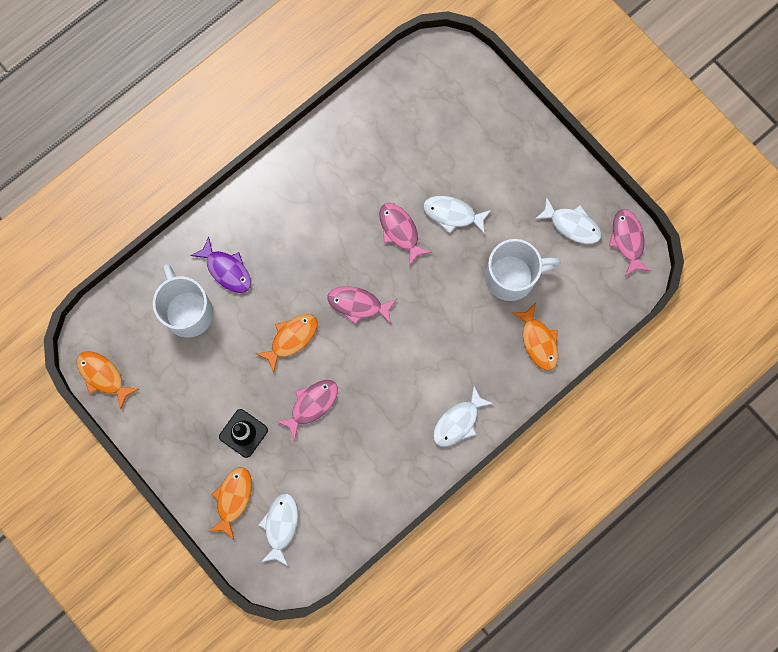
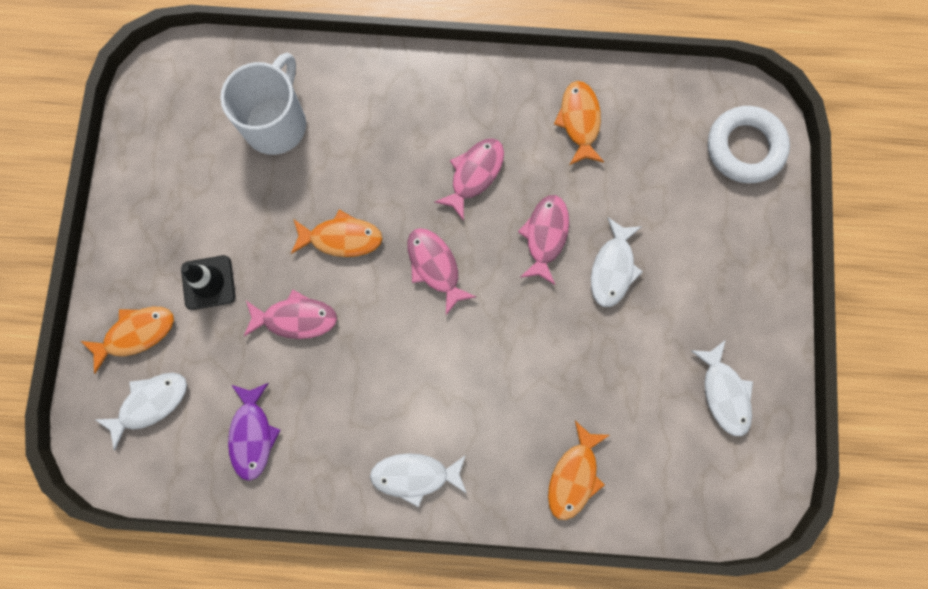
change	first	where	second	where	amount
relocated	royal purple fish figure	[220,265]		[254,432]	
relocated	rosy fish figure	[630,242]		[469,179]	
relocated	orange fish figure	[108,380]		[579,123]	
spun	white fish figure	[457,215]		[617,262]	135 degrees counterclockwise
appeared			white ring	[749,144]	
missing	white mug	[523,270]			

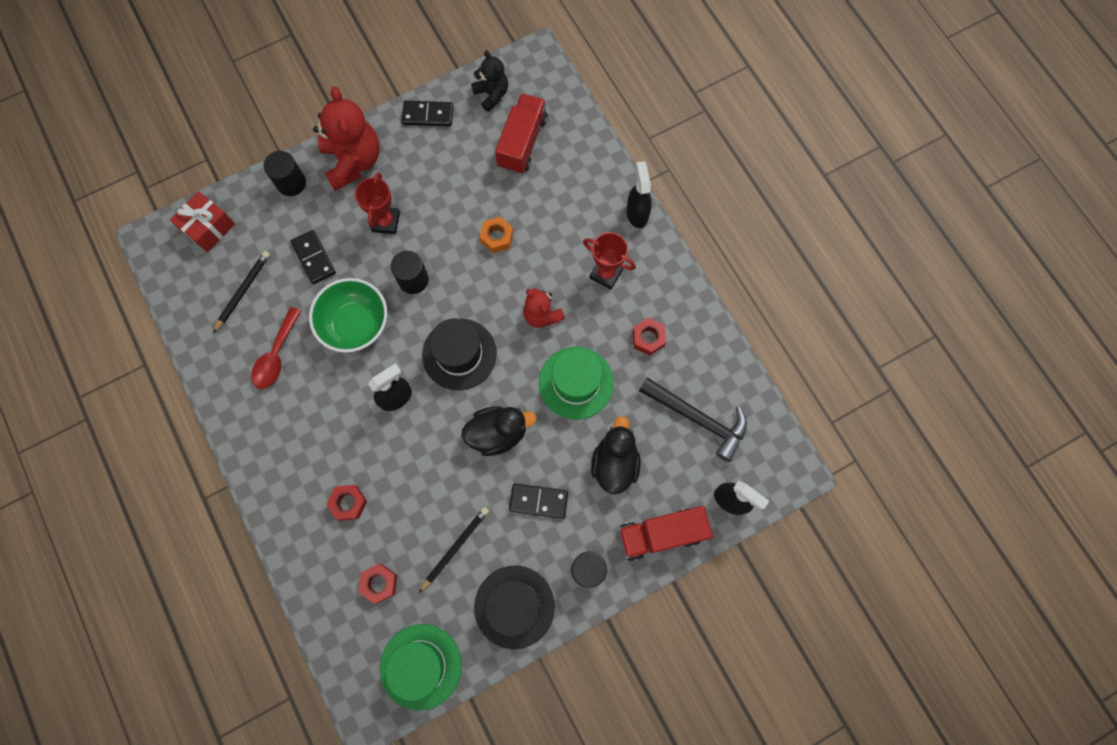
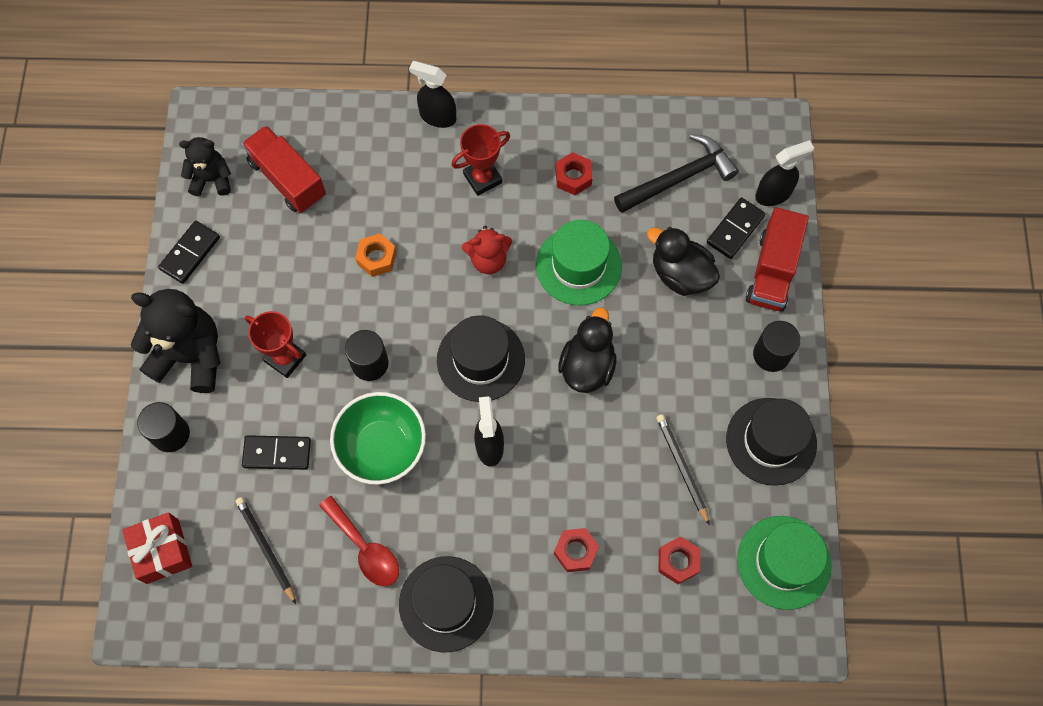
change	first	where	second	where	amount
colour	red stuffed bear	[346,138]	jet-black stuffed bear	[175,341]	
appeared			jet-black tall hat	[446,604]	
relocated	jet-black domino	[538,501]		[736,228]	

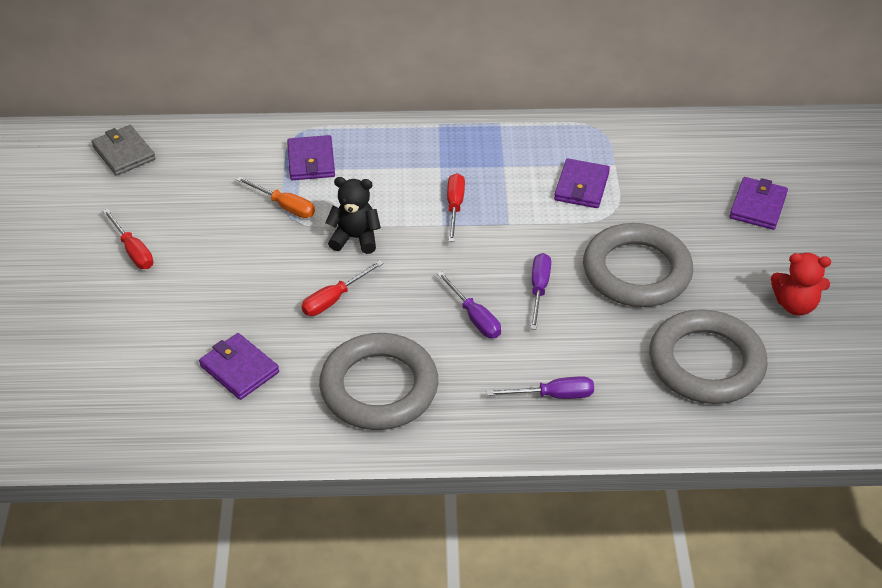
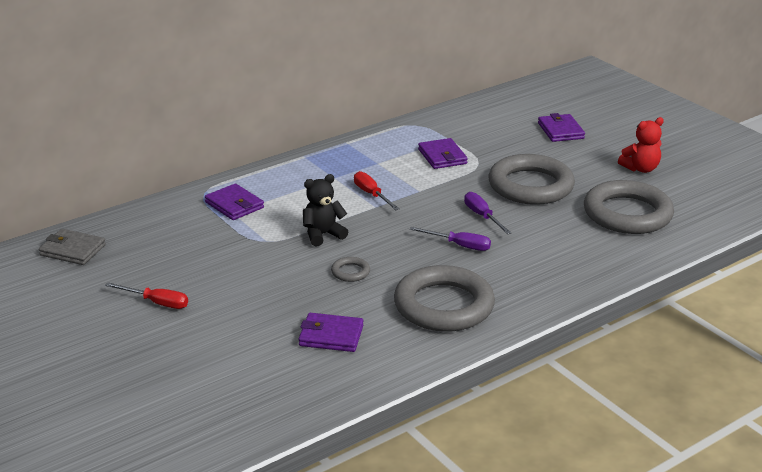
change	first	where	second	where	amount
exchanged	red hand screwdriver	[342,288]	grey ring	[350,269]	
missing	orange hand screwdriver	[275,197]			
missing	royal purple hand screwdriver	[540,387]			

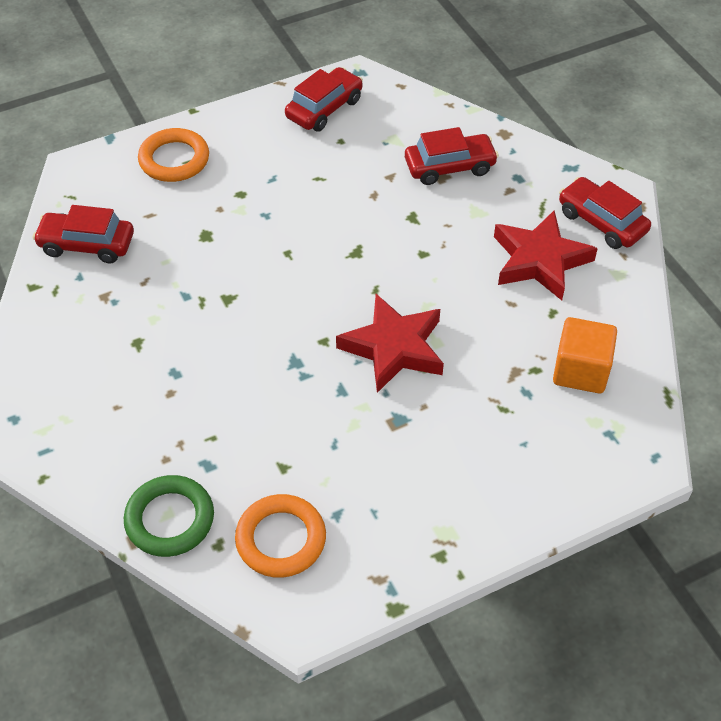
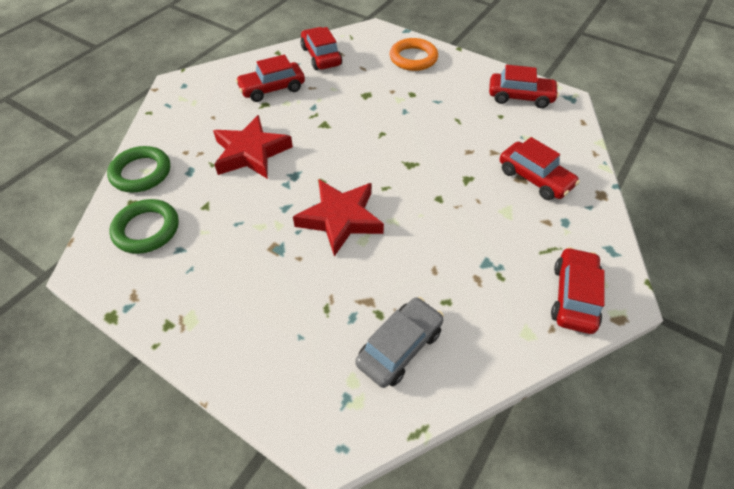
change	first	where	second	where	amount
colour	orange ring	[280,536]	leaf-green ring	[144,226]	
relocated	red star	[546,255]		[253,147]	
appeared			red automobile	[270,78]	
exchanged	orange block	[585,355]	grey automobile	[399,342]	

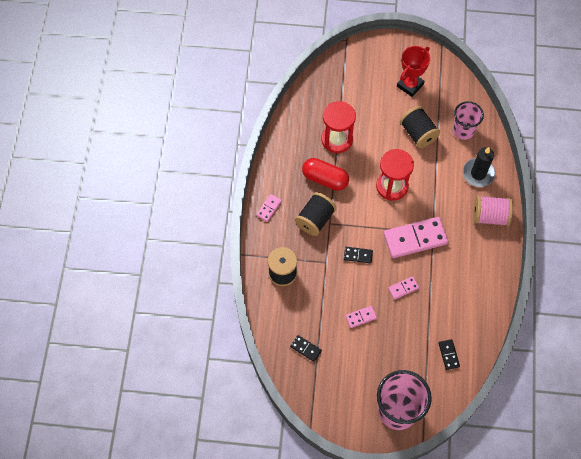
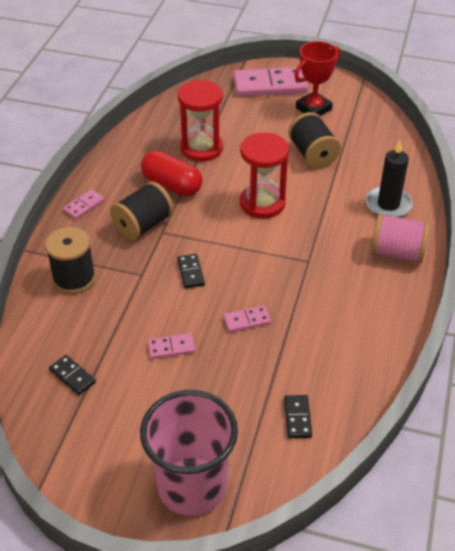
change	first	where	second	where	amount
spun	jet-black domino	[358,255]		[191,271]	60 degrees clockwise
relocated	rosy domino	[416,237]		[270,82]	
missing	rosy beaker	[468,120]			

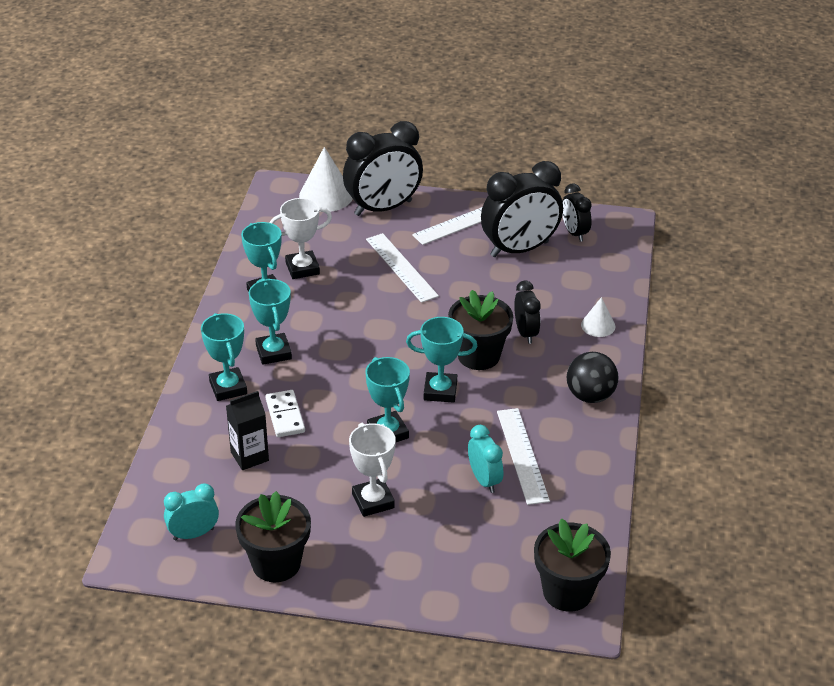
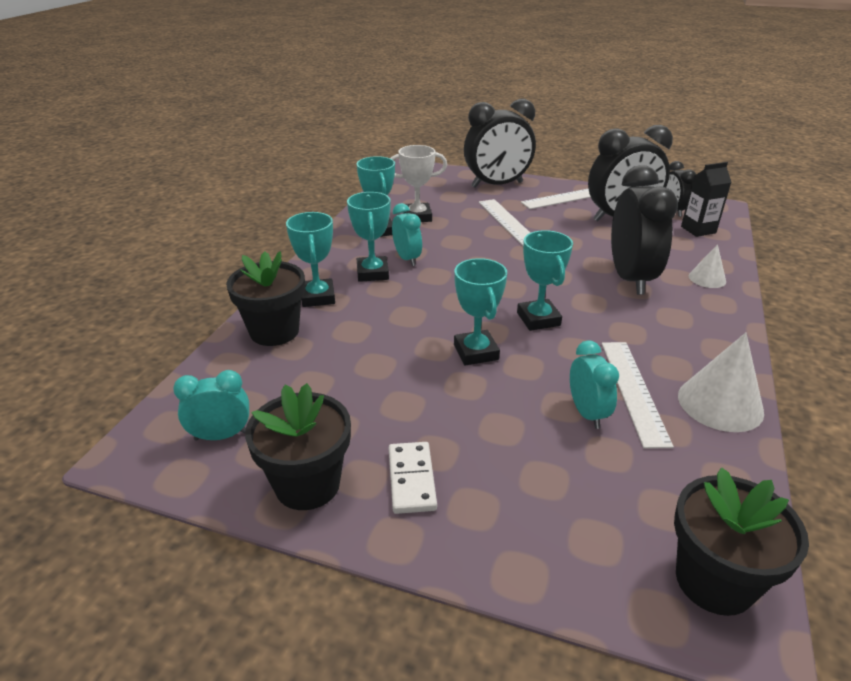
change	first	where	second	where	amount
relocated	jet-black flower pot	[480,330]		[265,298]	
relocated	white domino	[285,413]		[412,478]	
appeared			teal clock	[407,234]	
spun	teal prize cup	[441,360]		[545,280]	60 degrees clockwise
size	jet-black clock	[527,312]		[644,230]	x1.89
relocated	white cone	[326,179]		[721,382]	
relocated	jet-black carton	[247,430]		[706,199]	
missing	white prize cup	[372,470]			
missing	jet-black play ball	[593,377]			

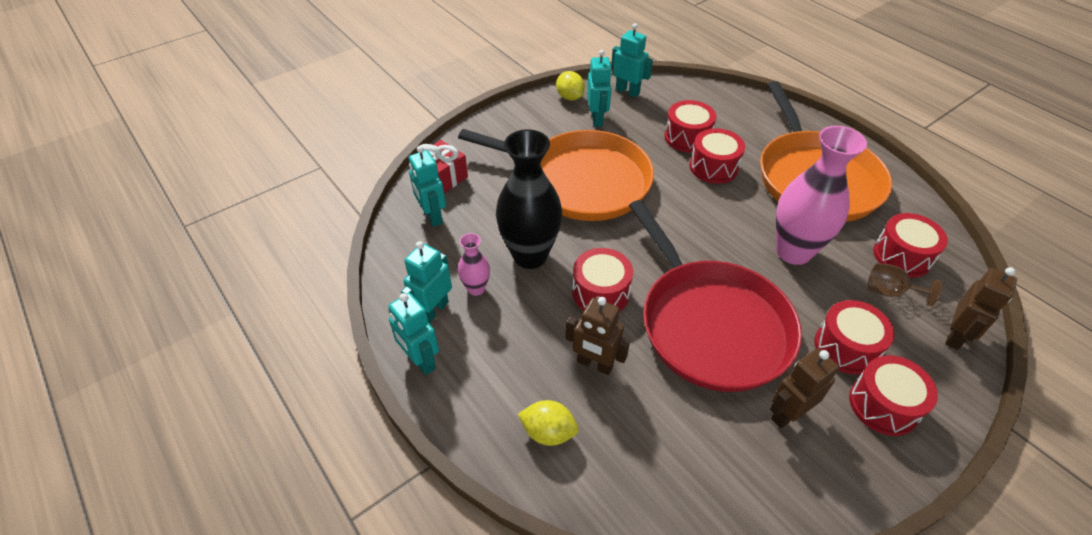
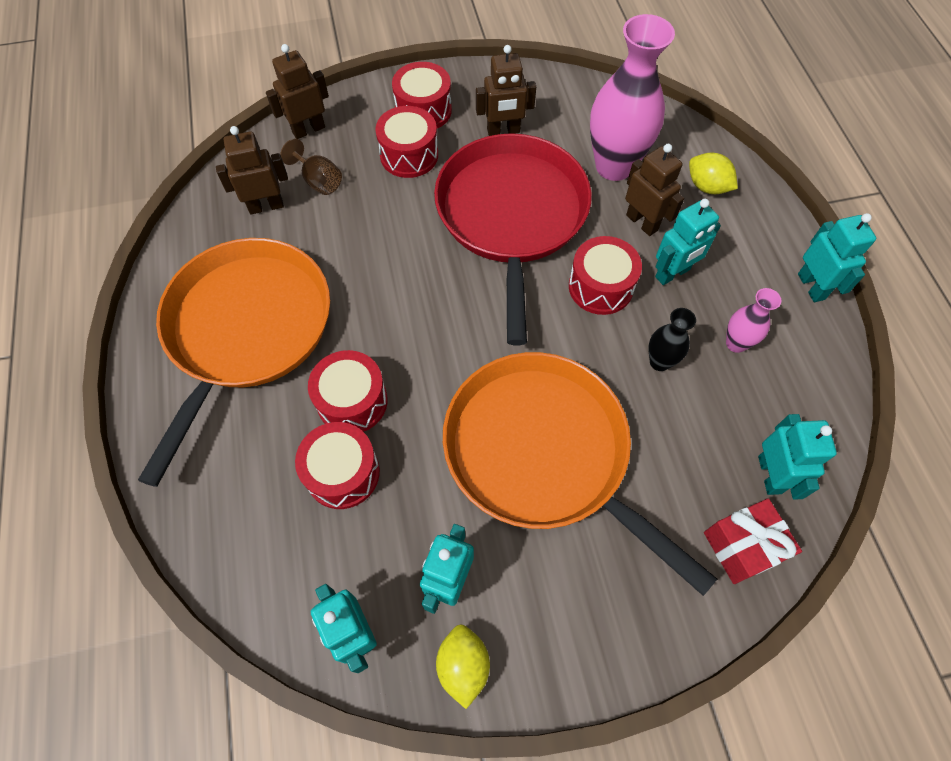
change	first	where	second	where	amount
exchanged	red drum	[910,245]	russet toy robot	[252,170]	
relocated	rosy vase	[821,195]		[632,97]	
size	jet-black vase	[529,199]		[672,339]	x0.48
relocated	teal toy robot	[426,282]		[688,242]	

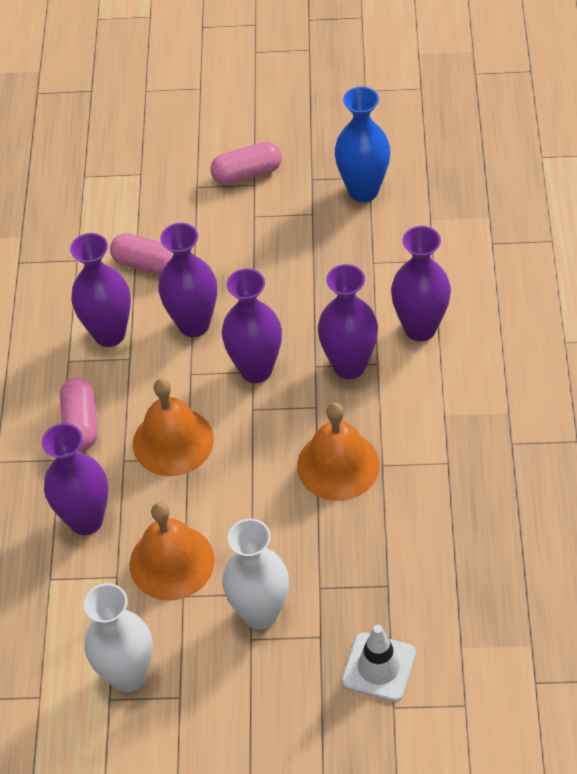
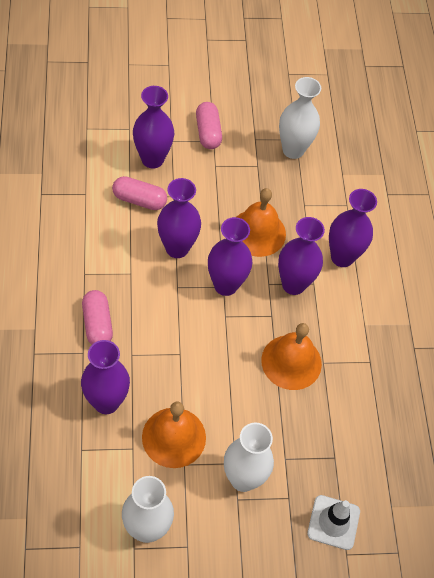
change	first	where	second	where	amount
relocated	royal purple vase	[100,290]		[153,127]	
spun	rosy capsule	[246,163]		[209,125]	75 degrees counterclockwise
relocated	orange hand bell	[173,427]		[261,222]	
colour	blue vase	[362,144]	white vase	[300,118]	

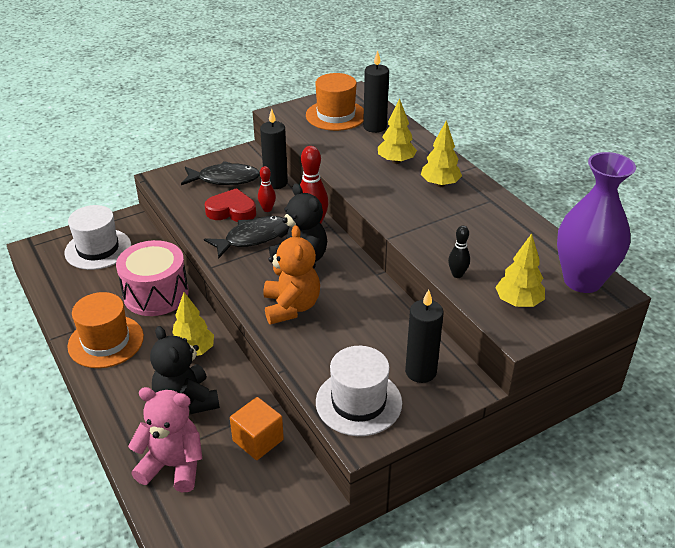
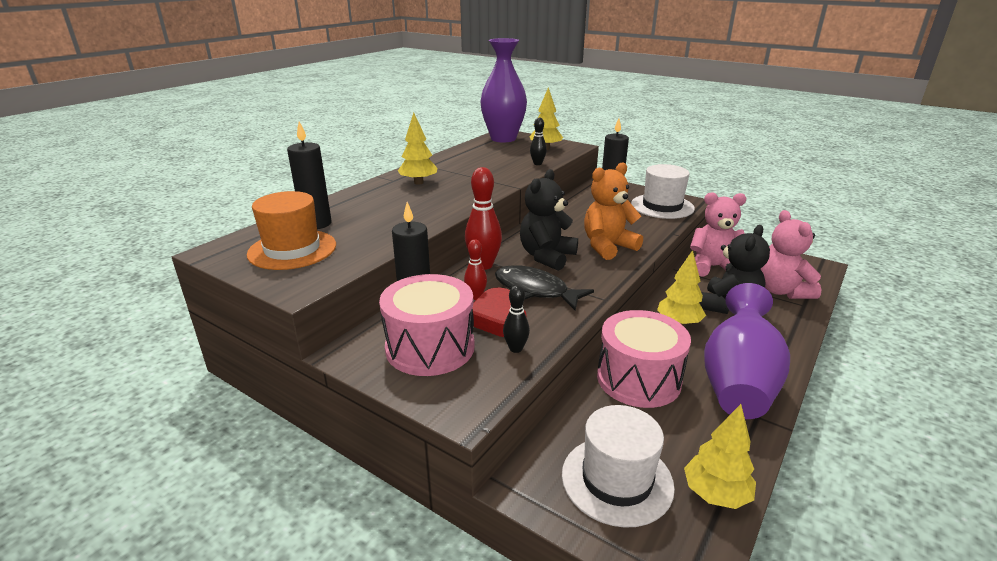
change	first	where	second	where	amount
exchanged	jet-black fish figure	[220,173]	rosy drum	[427,325]	
appeared			jet-black tenpin	[516,319]	
relocated	golden toy tree	[397,131]		[720,456]	
exchanged	orange block	[257,428]	rosy stuffed bear	[718,234]	
exchanged	orange tall hat	[105,330]	royal purple vase	[747,351]	

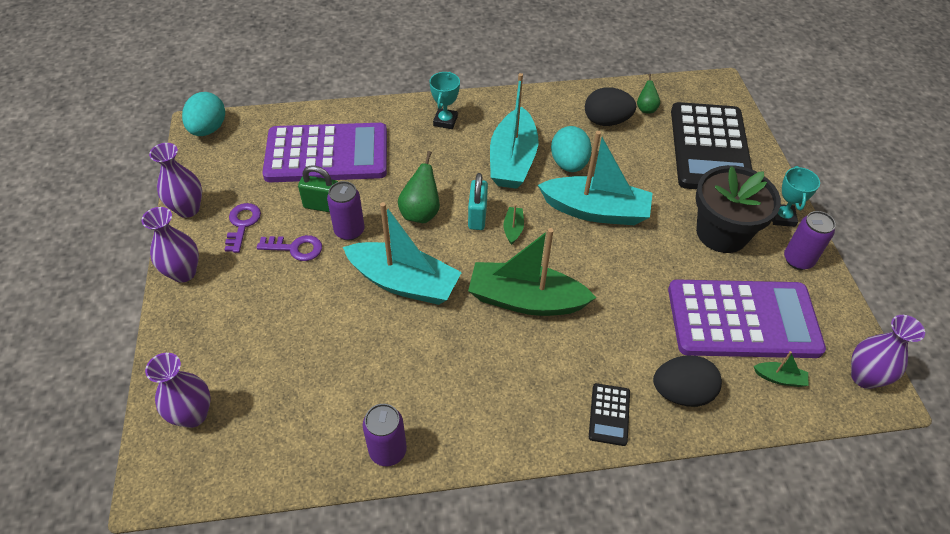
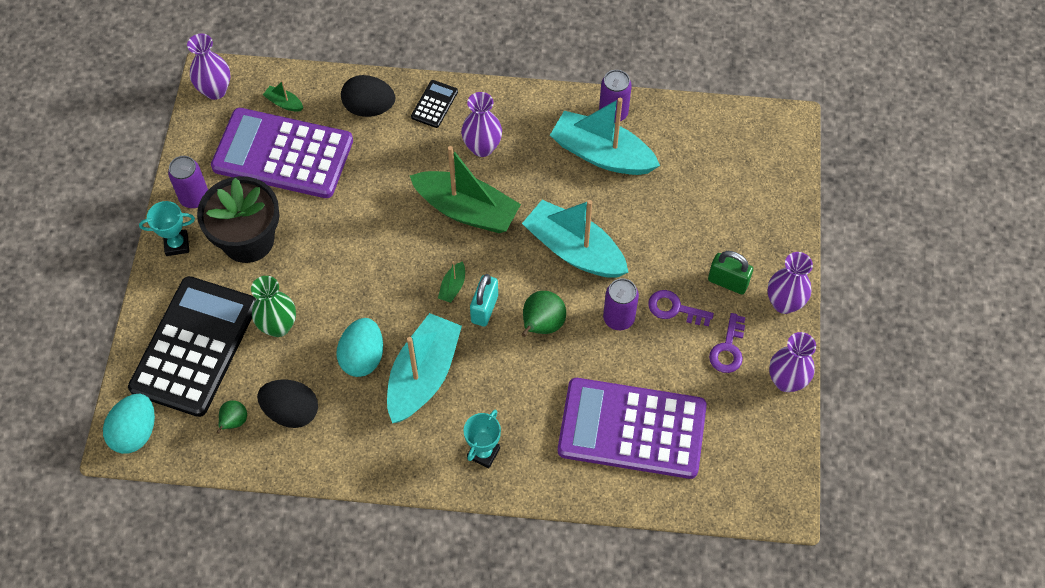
change	first	where	second	where	amount
relocated	teal egg shape	[203,114]		[129,424]	
spun	teal prize cup	[796,196]		[167,228]	60 degrees clockwise
appeared			leaf-green vase	[273,306]	
relocated	royal purple vase	[178,390]		[481,124]	
relocated	teal sailboat	[595,178]		[605,136]	
relocated	leaf-green small lock	[318,189]		[730,272]	

